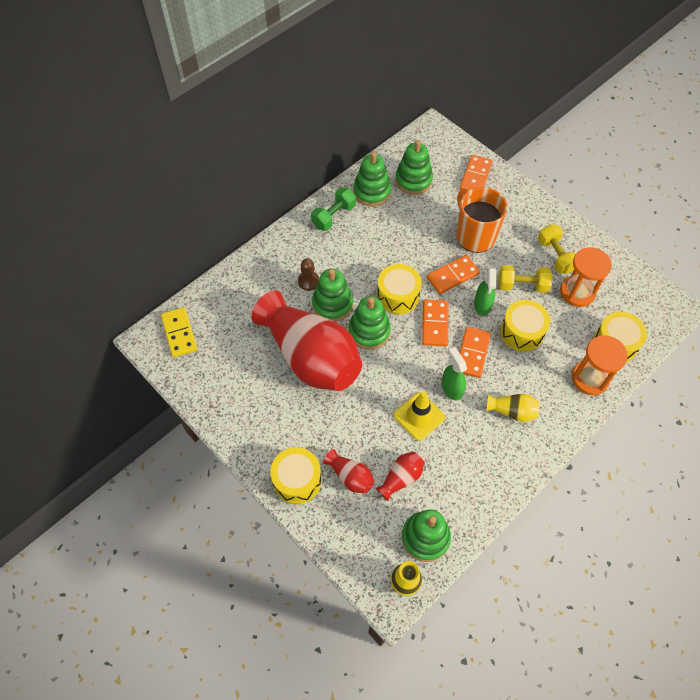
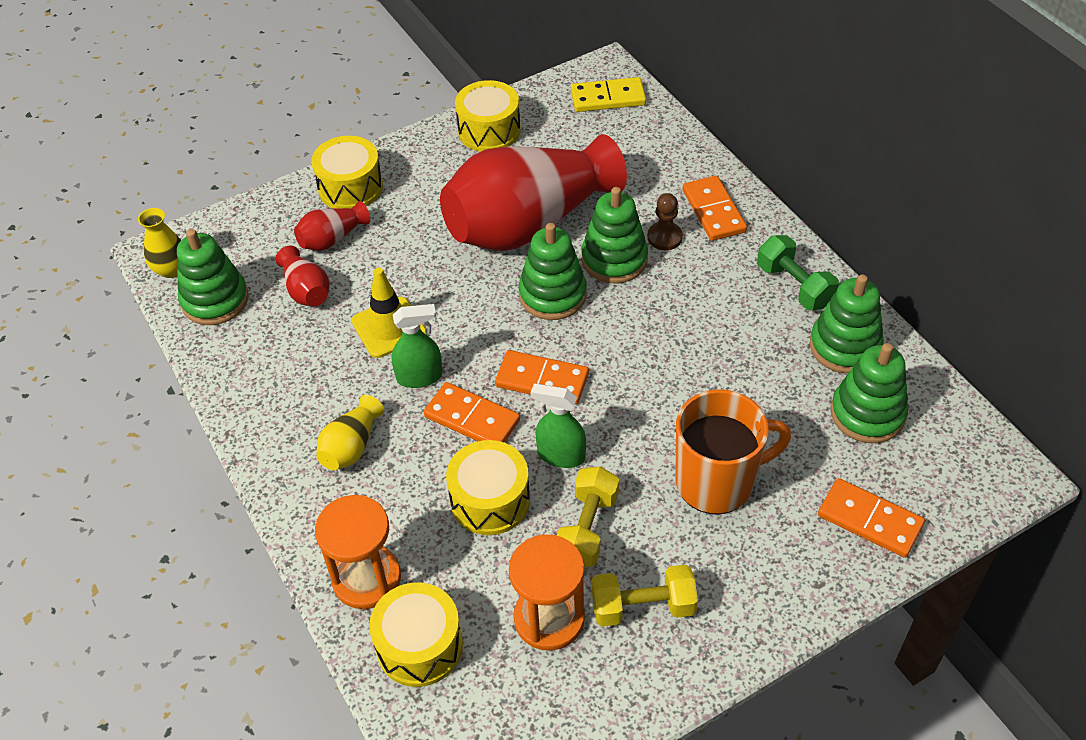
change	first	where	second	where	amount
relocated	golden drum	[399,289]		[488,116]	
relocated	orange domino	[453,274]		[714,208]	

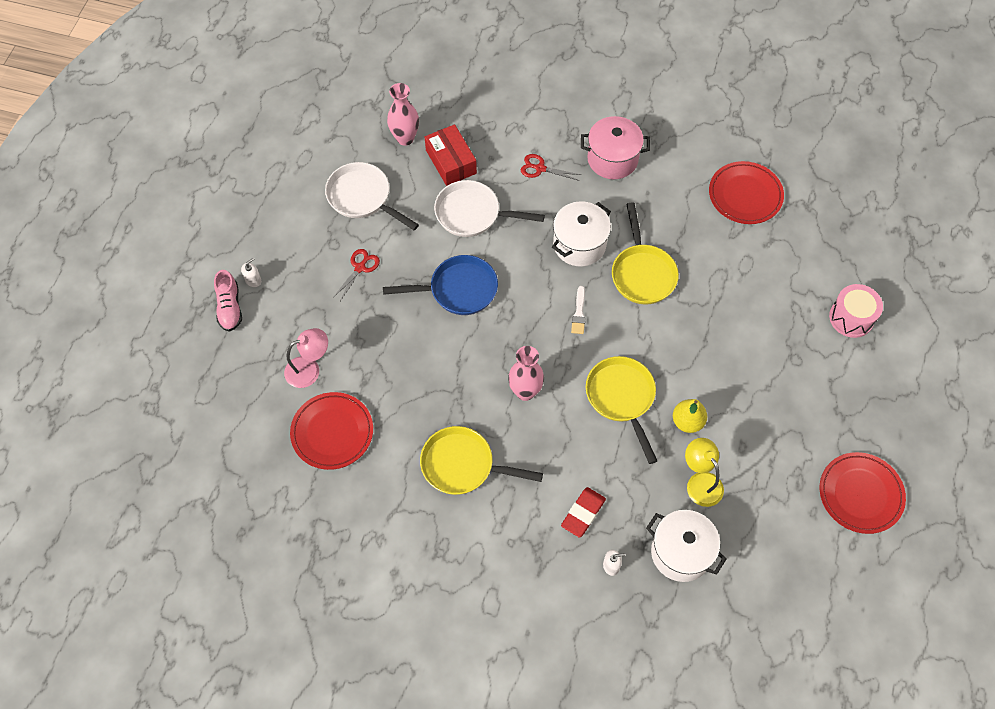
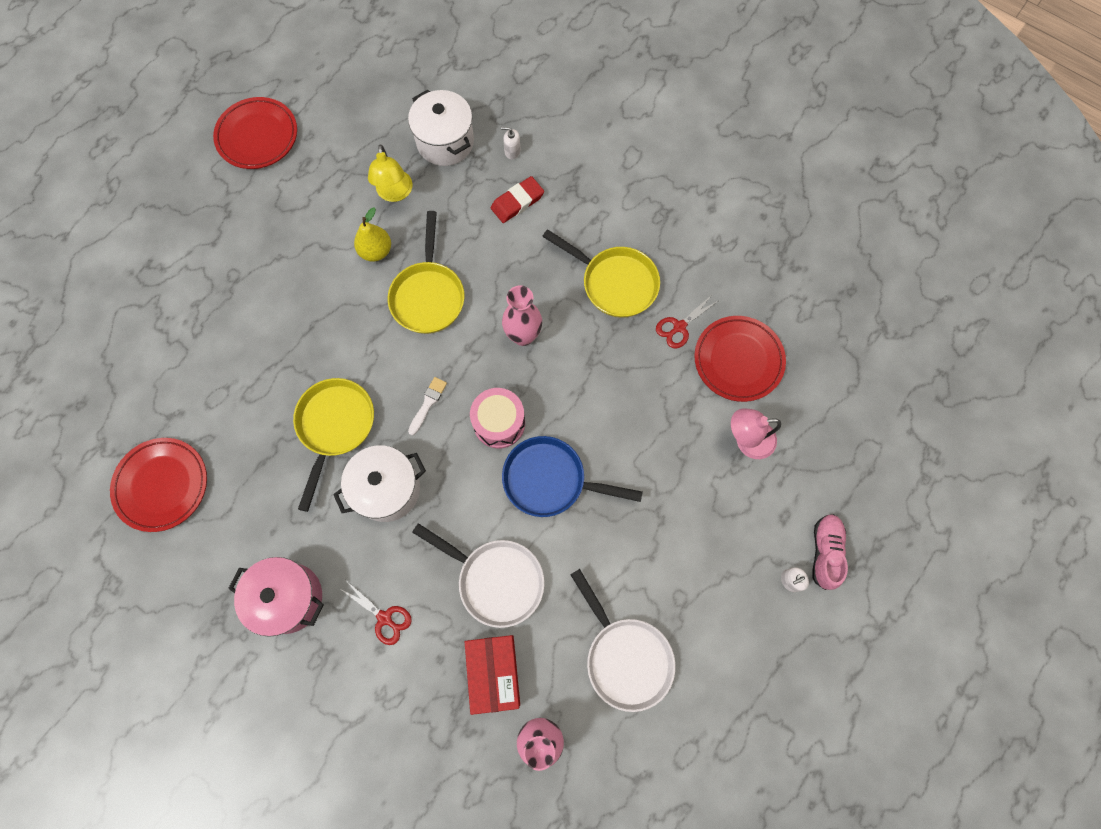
change	first	where	second	where	amount
relocated	rosy drum	[856,311]		[497,418]	
relocated	red scissors	[356,275]		[687,321]	

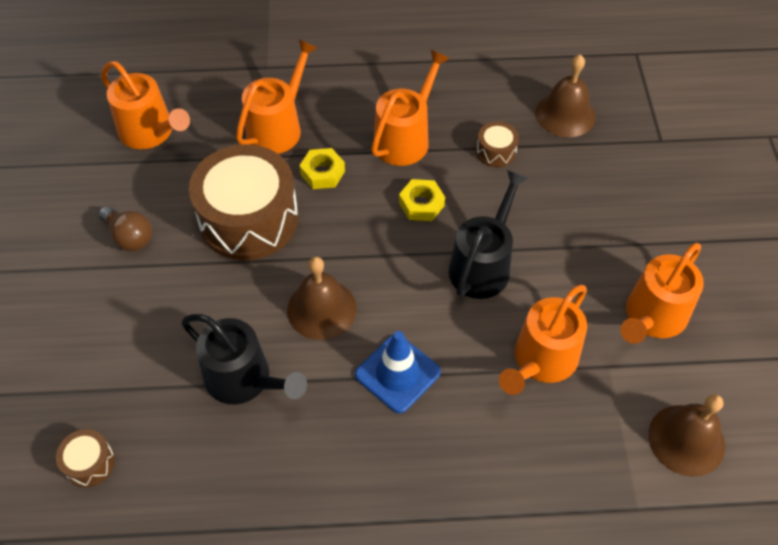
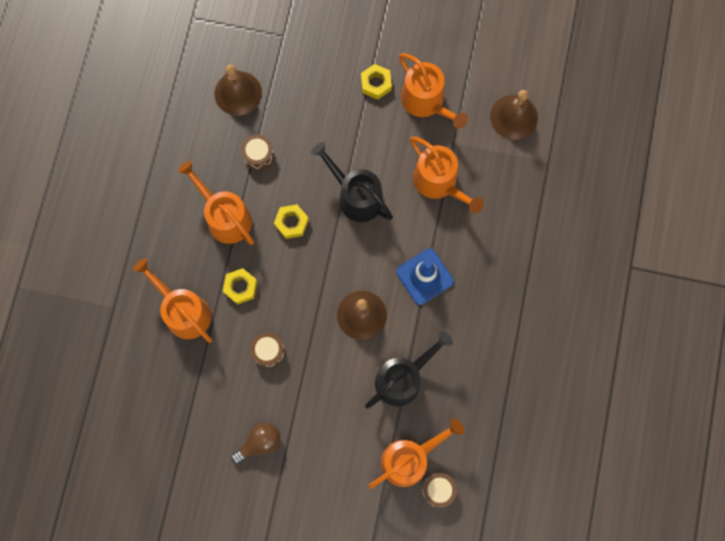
change	first	where	second	where	amount
size	russet drum	[244,202]		[267,350]	x0.42
appeared			golden nut	[376,82]	
relocated	orange watering pot	[145,105]		[416,453]	

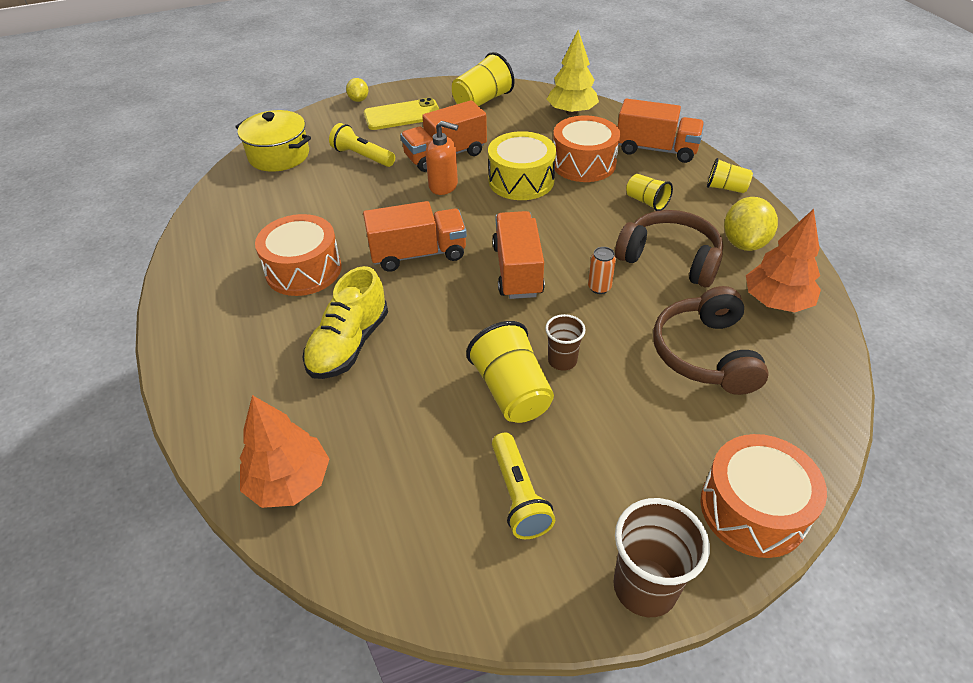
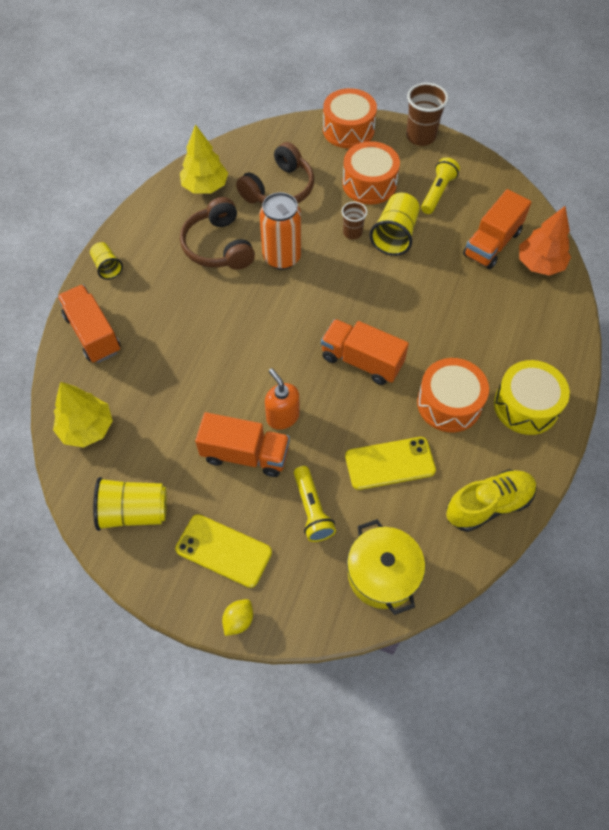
change	first	where	second	where	amount
colour	orange toy tree	[783,260]	golden toy tree	[204,159]	
size	orange soda can	[602,270]		[280,231]	x2.21
relocated	orange drum	[586,149]		[371,172]	
appeared			golden smartphone	[390,463]	
relocated	golden lace-up shoe	[345,322]		[491,500]	
relocated	orange toy truck	[518,255]		[497,229]	
relocated	golden drum	[522,165]		[532,397]	
missing	golden beaker	[649,192]			
missing	golden toy lemon	[751,224]			

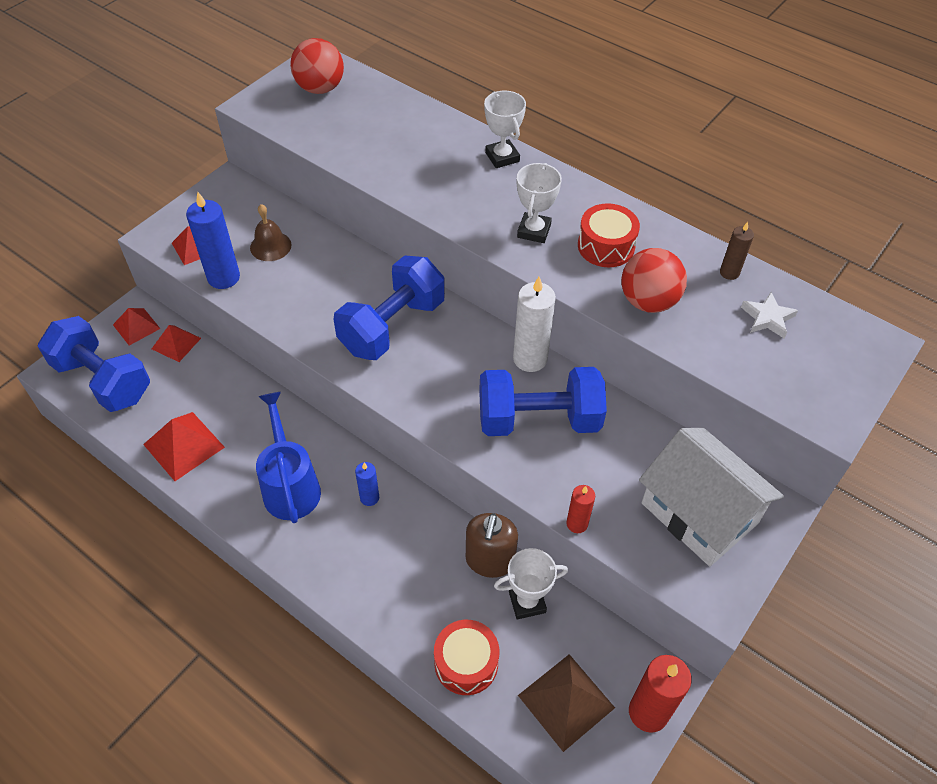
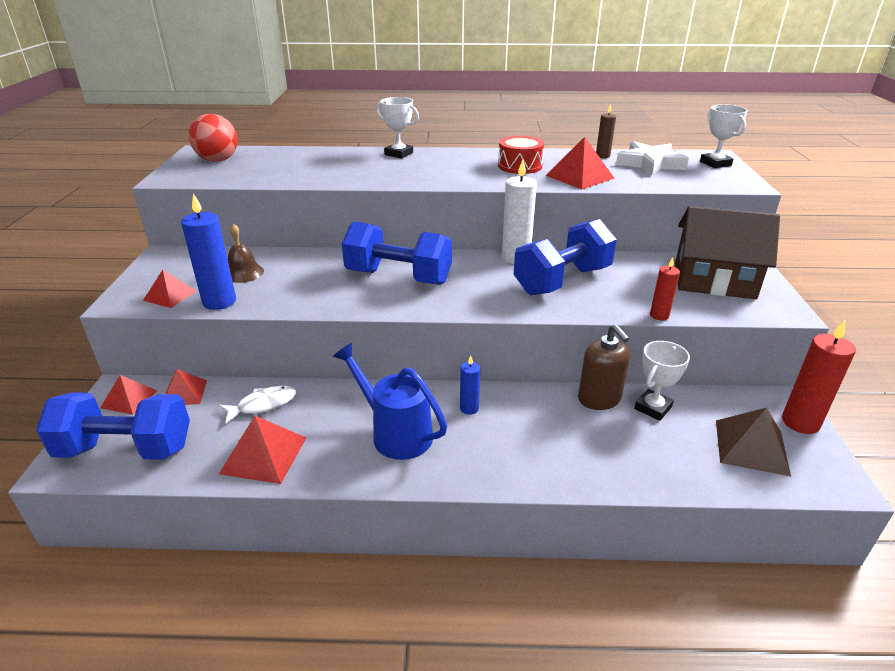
change	first	where	second	where	amount
appeared			white fish figure	[257,405]	
spun	blue dumbbell	[389,307]		[397,253]	75 degrees counterclockwise
exchanged	red play ball	[654,280]	red solid pyramid	[579,163]	
size	white star	[769,315]		[652,158]	x1.72
colour	white toy house	[711,497]	russet toy house	[727,252]	
relocated	white prize cup	[539,203]		[724,136]	
missing	red drum	[466,657]			

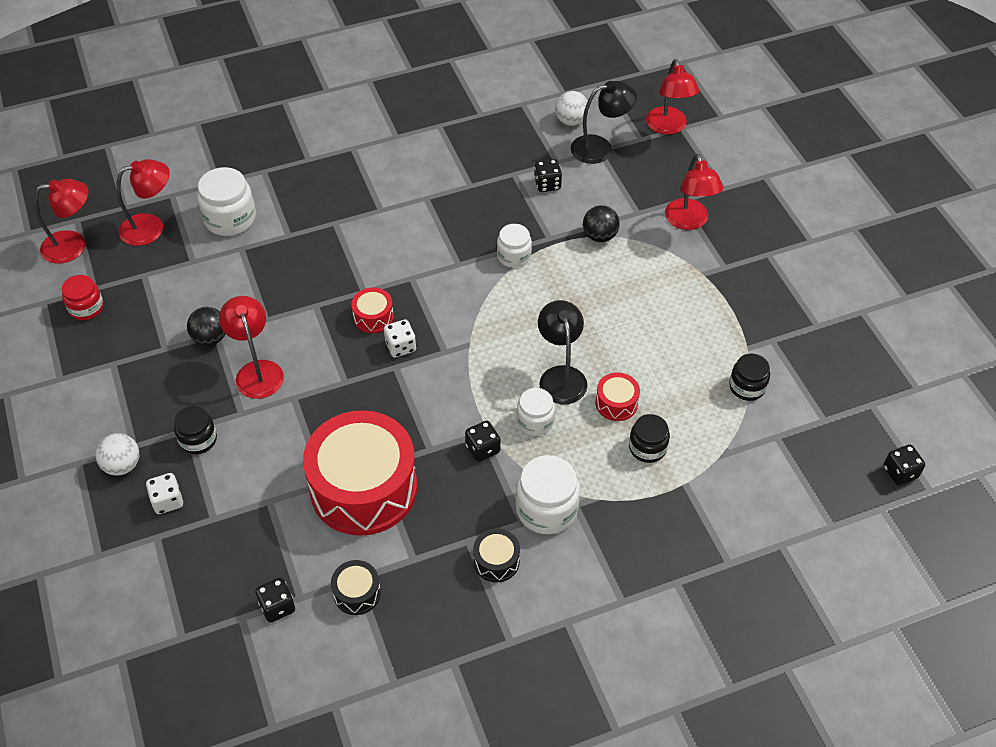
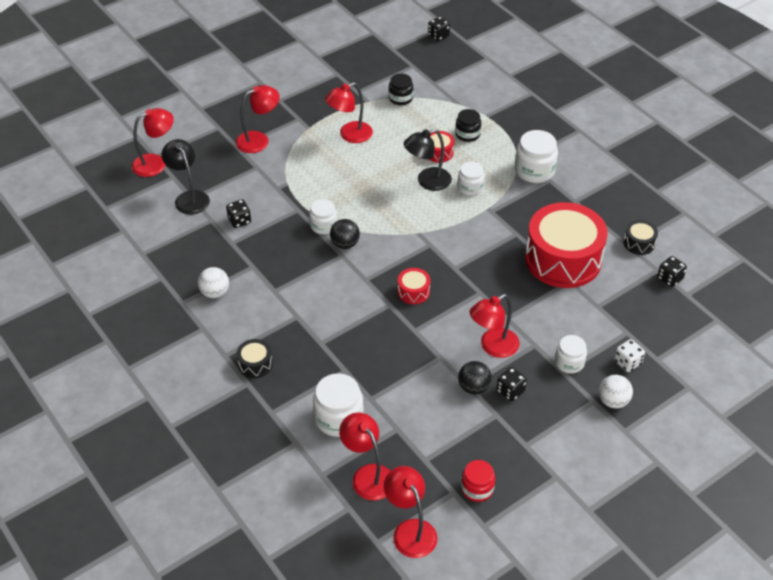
change	first	where	second	where	amount
relocated	white play ball	[572,108]		[213,282]	
relocated	jet-black drum	[496,555]		[254,358]	
appeared			red reading lamp	[349,113]	
relocated	jet-black play ball	[601,223]		[345,234]	
relocated	jet-black game die	[482,441]		[512,384]	
colour	jet-black jar	[195,430]	white jar	[571,354]	
missing	white game die	[400,338]			

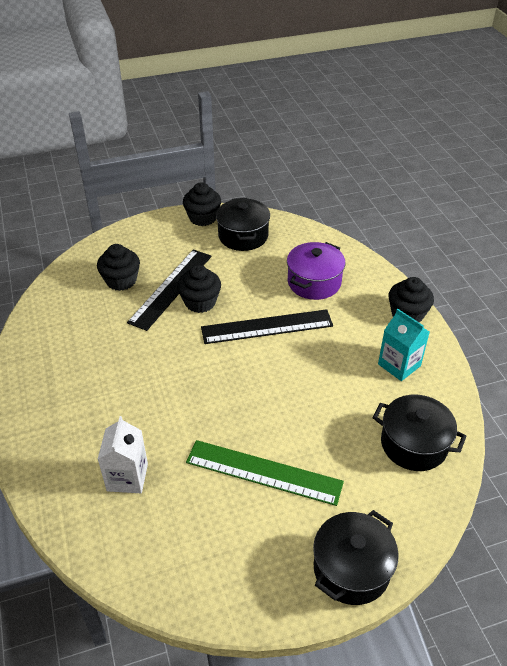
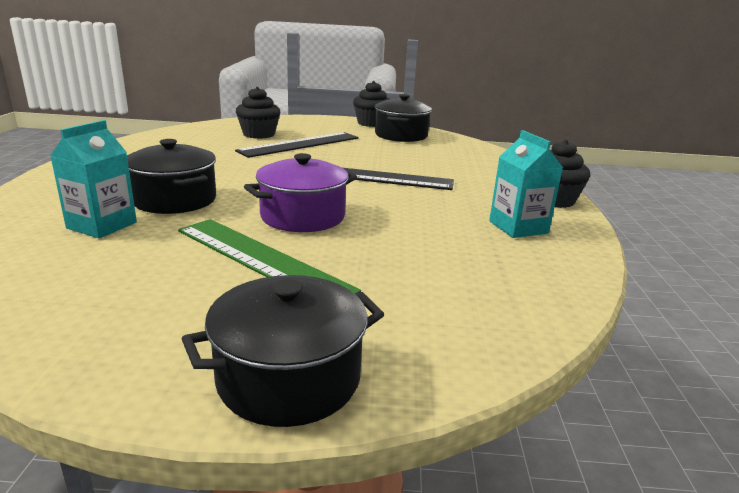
change	first	where	second	where	amount
colour	white carton	[123,454]	teal carton	[93,179]	
relocated	jet-black pot	[420,433]		[171,176]	
relocated	royal purple pot	[316,271]		[300,192]	
missing	jet-black cupcake	[199,289]			

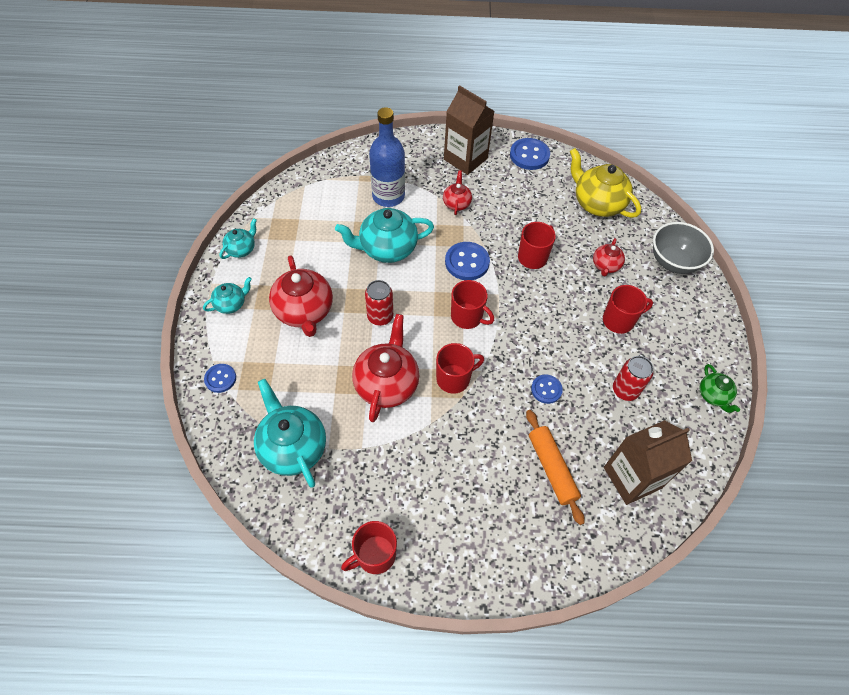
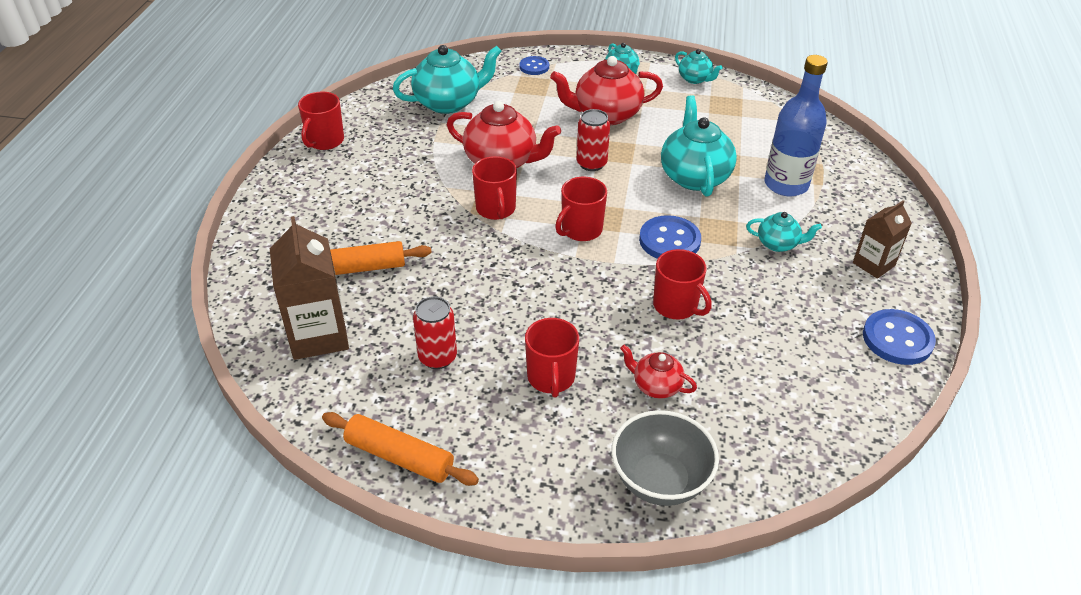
change	first	where	second	where	amount
spun	red mug	[369,547]		[321,121]	135 degrees counterclockwise
exchanged	leaf-green tea pot	[719,388]	orange pastry roller	[400,449]	
colour	red tea pot	[457,192]	teal tea pot	[784,232]	
size	russet carton	[469,130]		[882,239]	x0.61
missing	blue sewing button	[547,389]			
missing	golden tea pot	[605,183]			

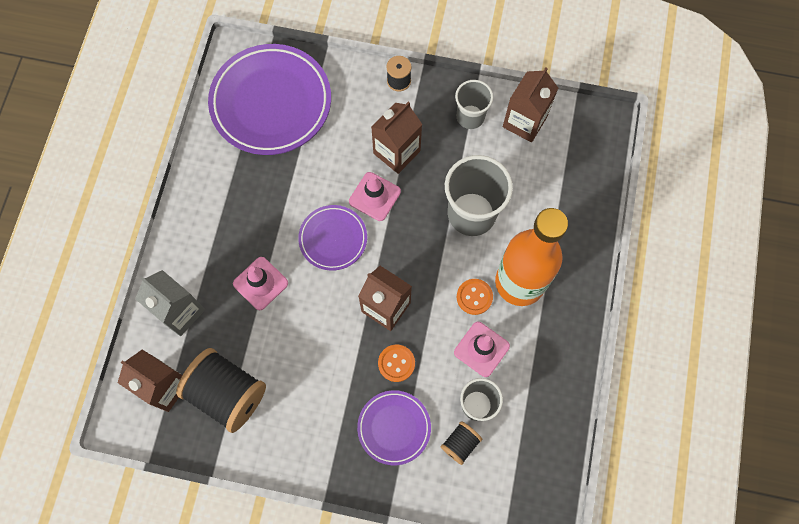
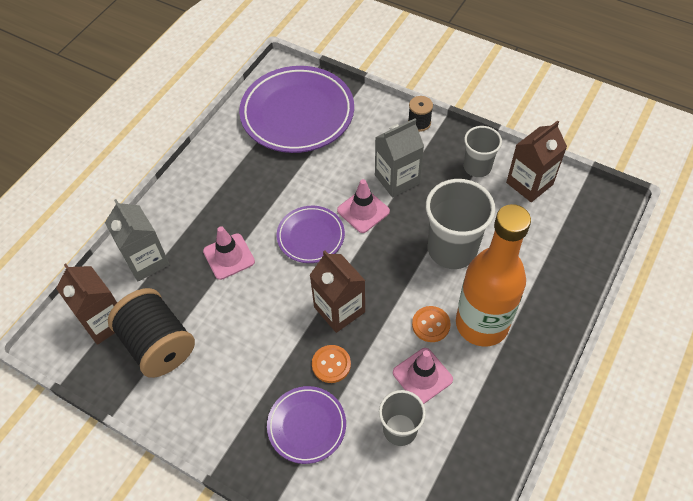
change	first	where	second	where	amount
colour	russet carton	[396,138]	grey carton	[399,158]	
missing	jet-black spool	[461,443]			

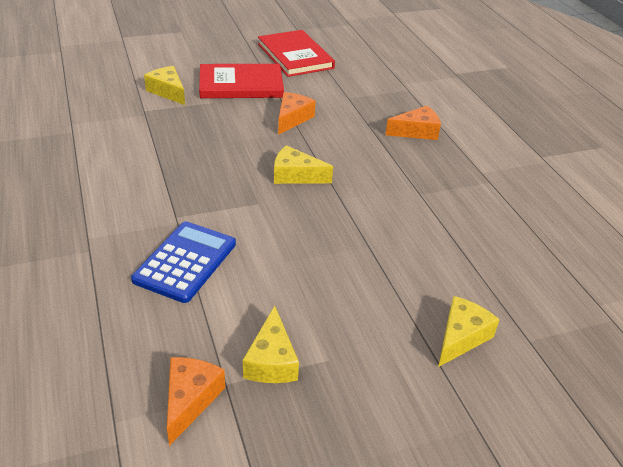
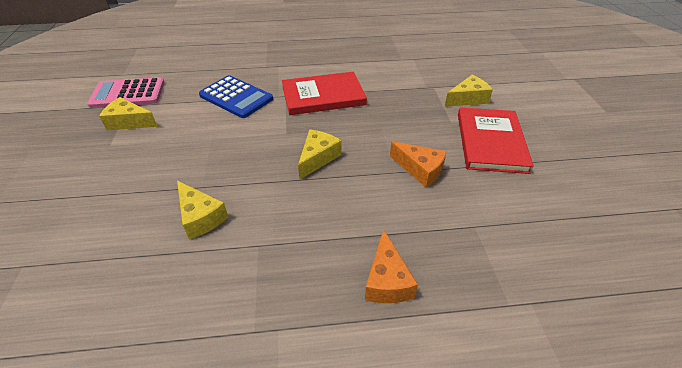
change	first	where	second	where	amount
exchanged	orange cheese	[196,401]	rosy pocket calculator	[125,92]	
relocated	golden cheese	[469,331]		[202,210]	
relocated	red hardback	[296,53]		[324,93]	

